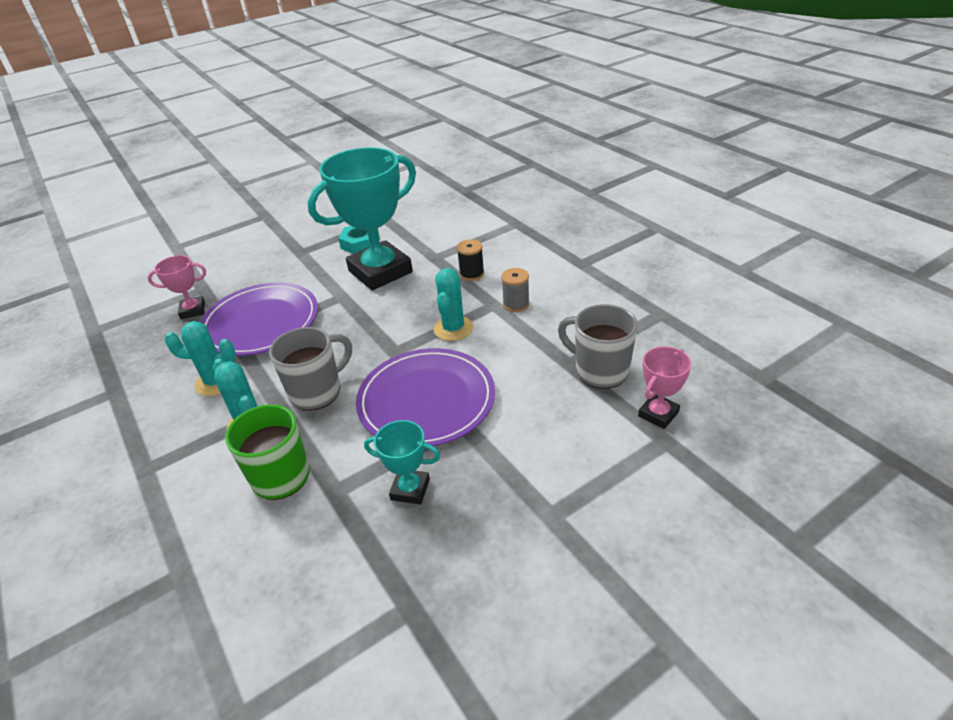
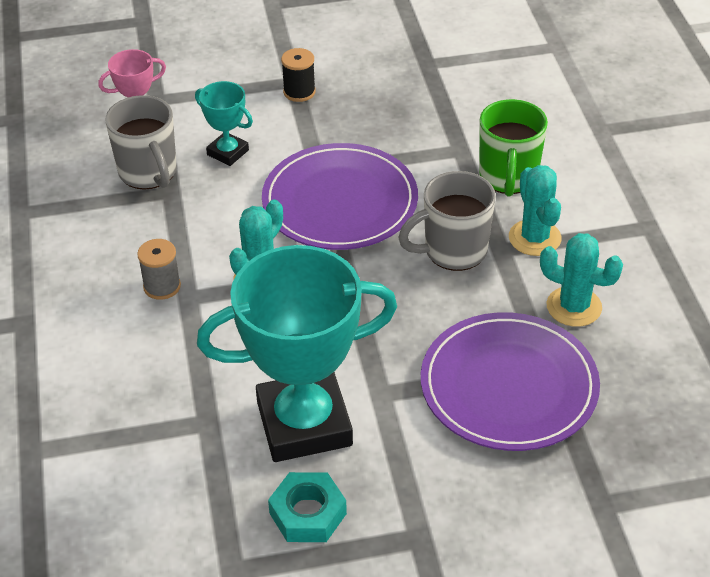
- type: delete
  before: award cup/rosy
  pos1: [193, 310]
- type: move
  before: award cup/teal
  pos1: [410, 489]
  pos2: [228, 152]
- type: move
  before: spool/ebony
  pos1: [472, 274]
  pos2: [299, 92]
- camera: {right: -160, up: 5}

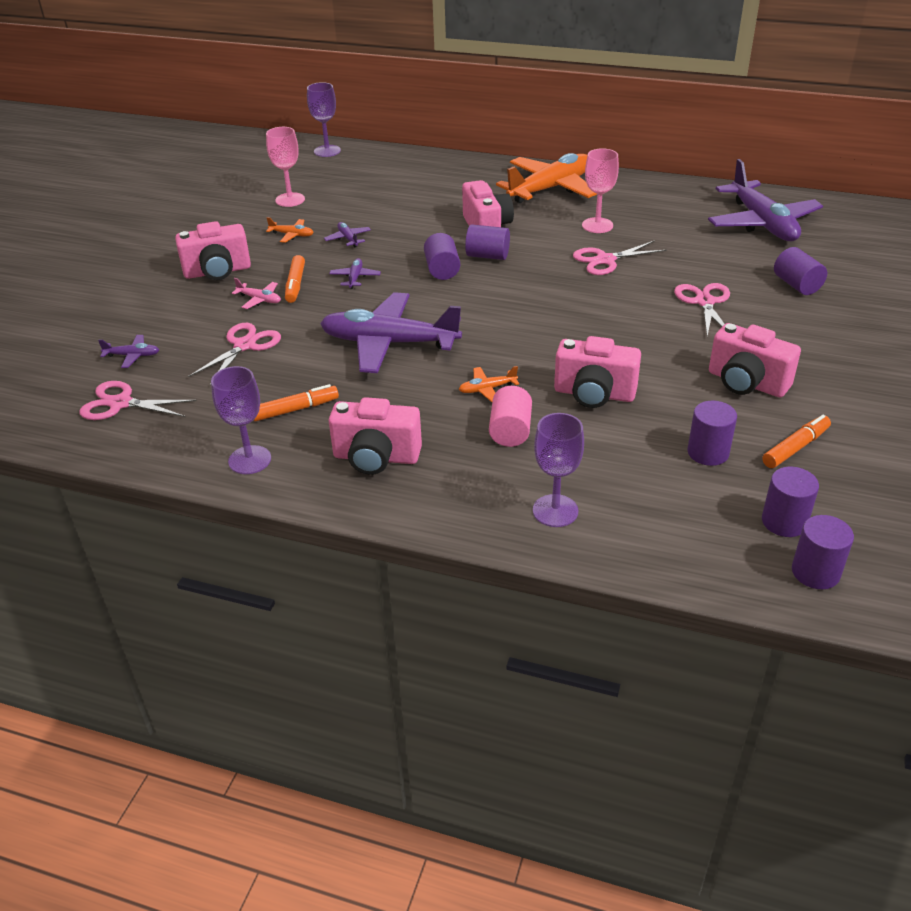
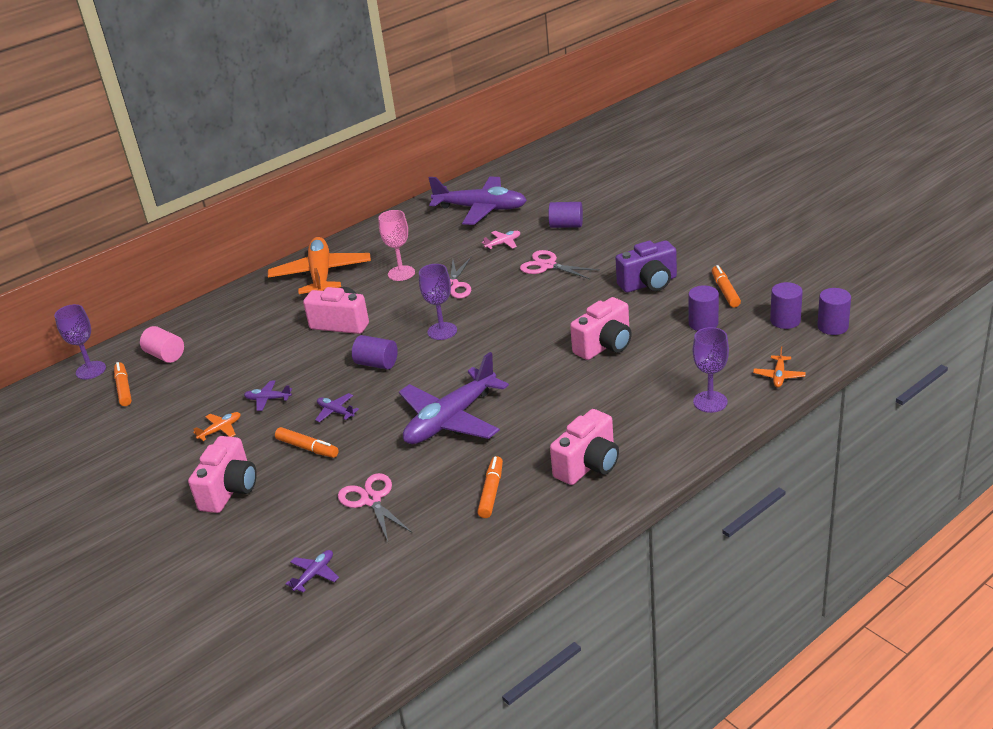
- type: delete
  before: scissors/rosy
  pos1: [121, 403]
- type: delete
  before: chalice/rosy
  pos1: [290, 200]
- type: delete
  before: cylinder/violet
  pos1: [487, 256]
- type: insert
  after: felt pen/bright orange
  pos2: [124, 388]
- type: move
  before: chalice/violet
  pos1: [249, 460]
  pos2: [442, 331]
- type: move
  before: aeroplane/rosy
  pos1: [260, 300]
  pos2: [503, 243]
- type: move
  before: aeroplane/bright orange
  pos1: [487, 389]
  pos2: [779, 376]
- type: move
  before: cylinder/rosy
  pos1: [510, 431]
  pos2: [165, 355]
- type: recolor
  before: compact camera/rosy
  after: compact camera/violet
  pos1: [746, 383]
  pos2: [649, 283]
- camera: {right: -55, up: -5}

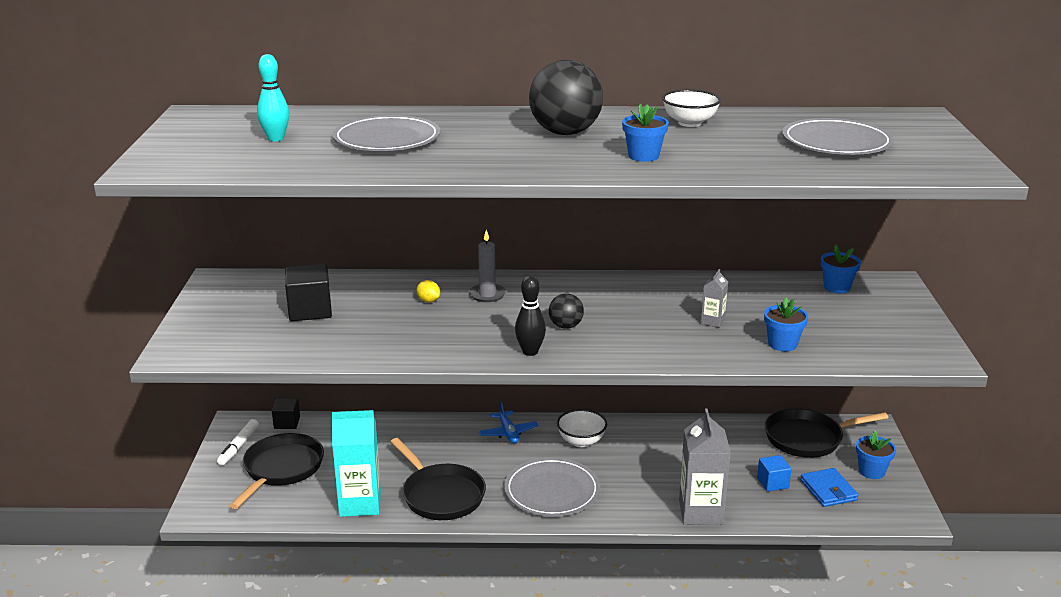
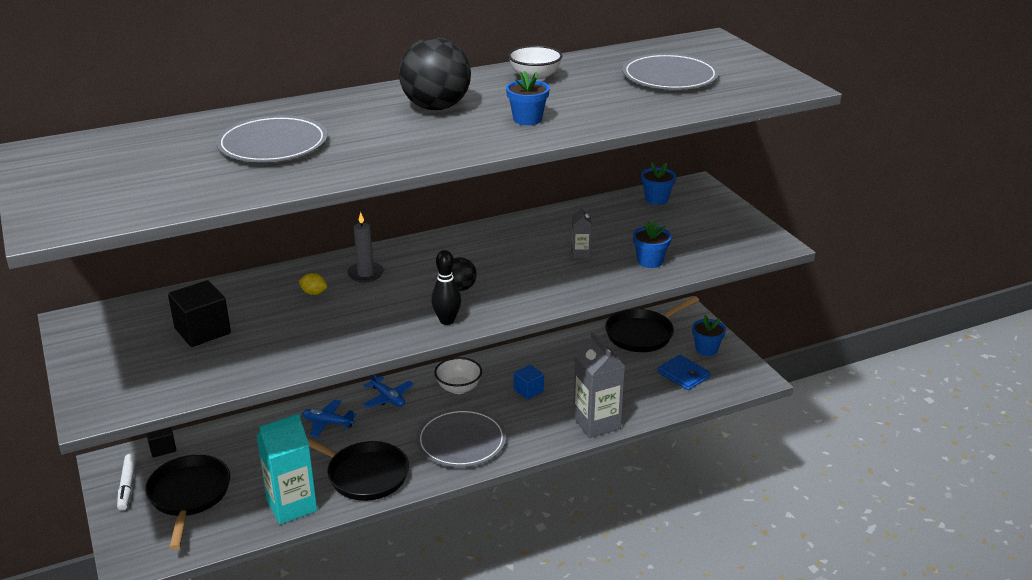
- type: delete
  before: bowling pin/teal
  pos1: [276, 138]
- type: insert
  after: aeroplane/cobalt
  pos2: [327, 423]
- type: move
  before: cube/cobalt
  pos1: [772, 483]
  pos2: [528, 390]
- camera: {right: -25, up: 5}

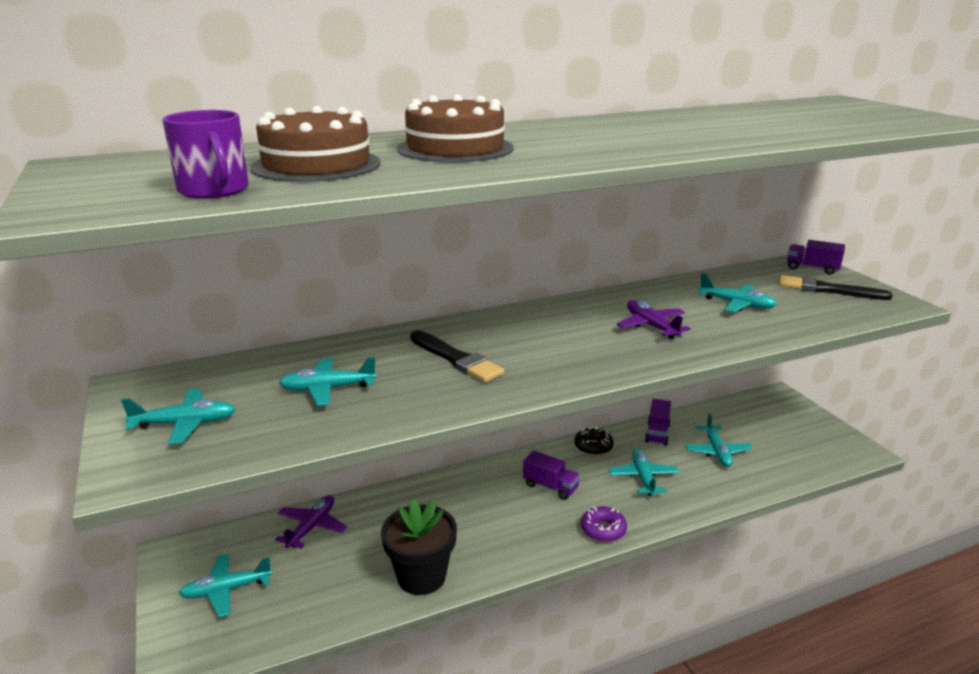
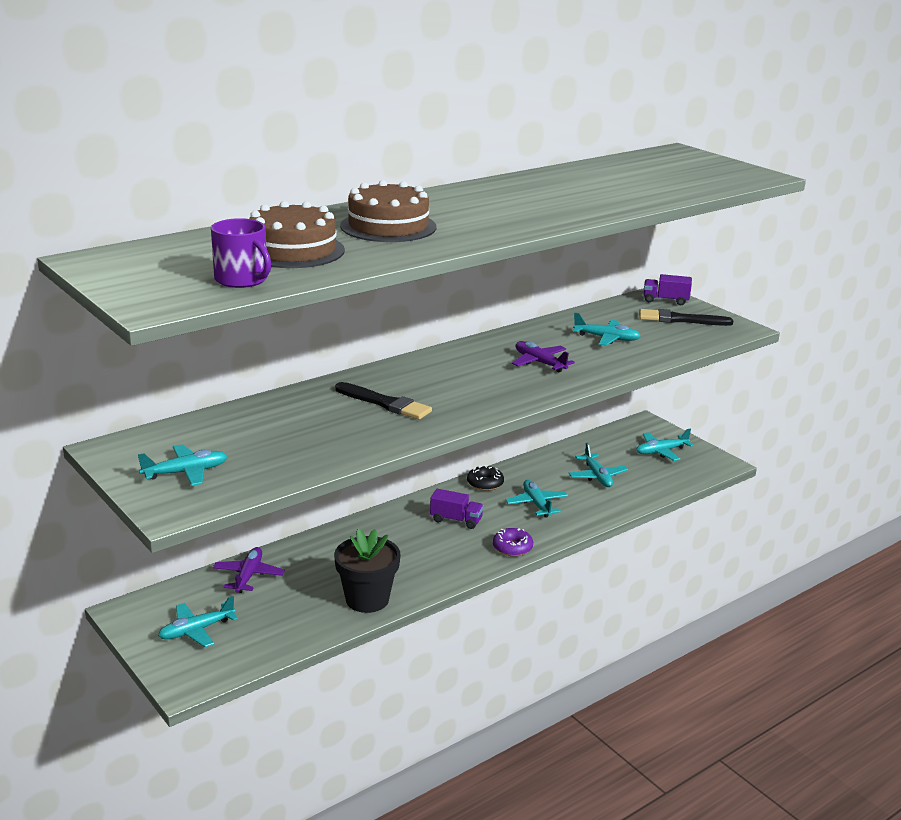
- type: delete
  before: toy truck/violet
  pos1: [657, 433]
- type: move
  before: aeroplane/teal
  pos1: [327, 388]
  pos2: [661, 451]
- camera: {right: -15, up: 0}

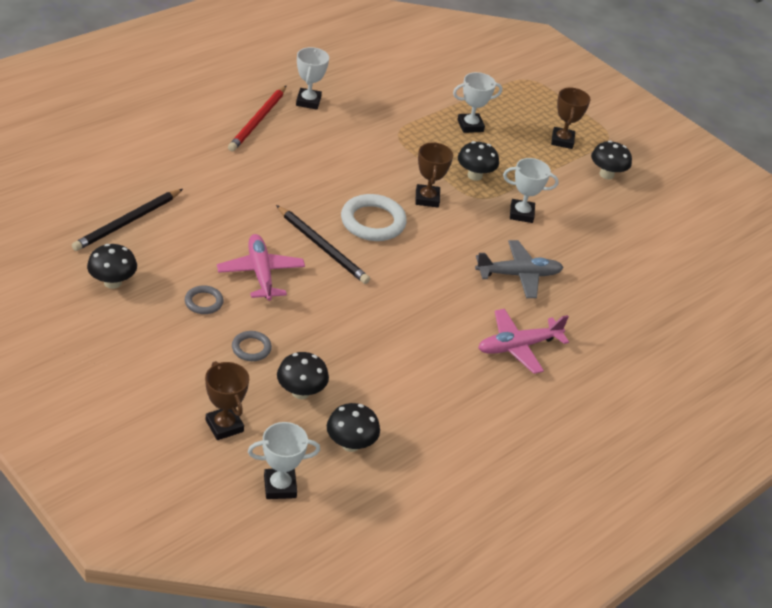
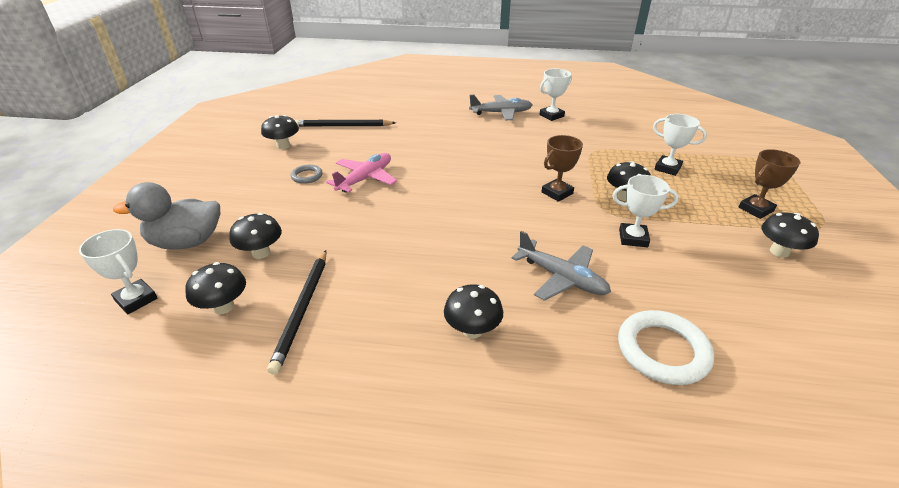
- type: delete
  before: hoop/ash-grey
  pos1: [251, 348]
- type: move
  before: lead pencil/ebony
  pos1: [322, 247]
  pos2: [303, 309]
- type: move
  before: hoop/white
  pos1: [373, 222]
  pos2: [662, 351]
- type: replace
  before: award cup/brown
  after: toy duck/ash-grey
  pos1: [224, 426]
  pos2: [187, 242]
- type: replace
  before: lead pencil/scarlet
  after: aeroplane/ash-grey
  pos1: [258, 120]
  pos2: [501, 113]
- type: replace
  before: aeroplane/rosy
  after: mushroom/ebony
  pos1: [518, 346]
  pos2: [472, 330]
- type: rotate
  before: award cup/white
  pos1: [521, 214]
  pos2: [633, 238]
  turn: -45
- camera: {right: 55, up: -5}

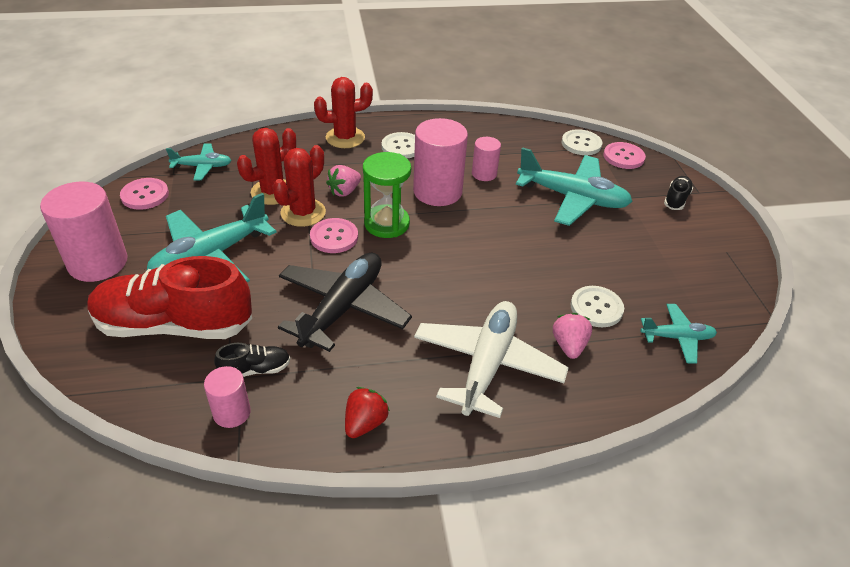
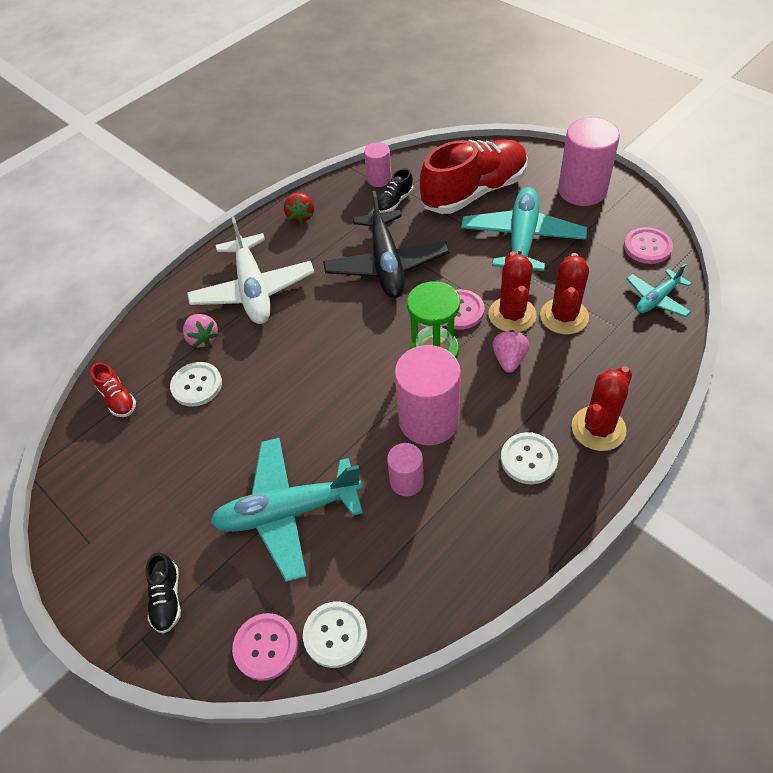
- type: replace
  before: aeroplane/teal
  after: lace-up shoe/scarlet
  pos1: [677, 337]
  pos2: [118, 399]
- camera: {right: 150, up: 10}

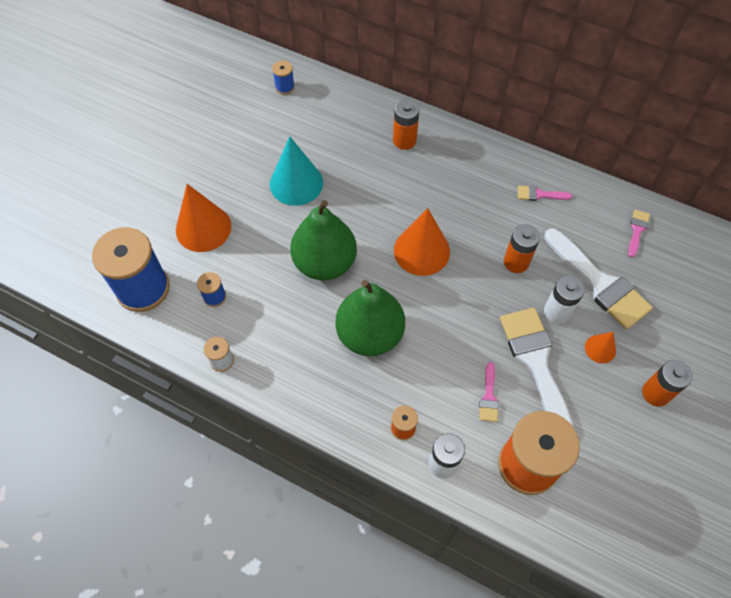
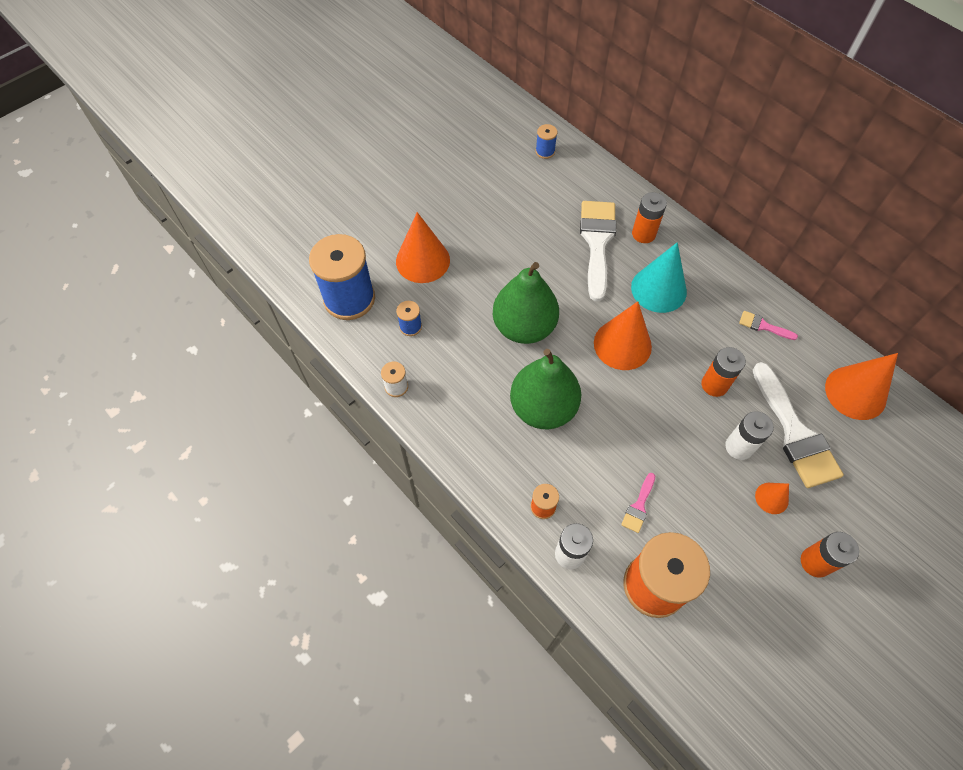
- type: move
  before: cone shape/teal
  pos1: [296, 183]
  pos2: [658, 289]
- type: move
  before: paintbrush/white
  pos1: [535, 362]
  pos2: [597, 242]
- type: replace
  before: paintbrush/rosy
  after: cone shape/bright orange
  pos1: [637, 230]
  pos2: [855, 392]
- camera: {right: 20, up: 0}

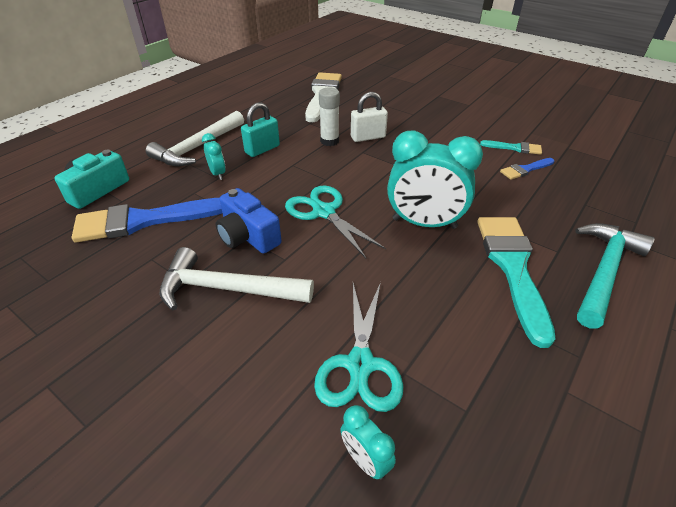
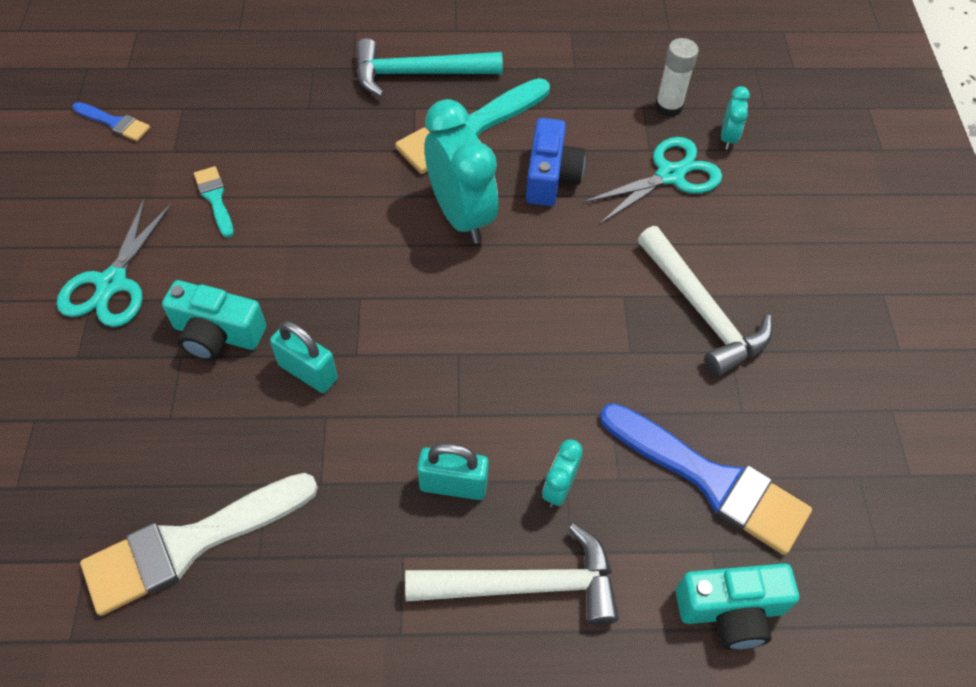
- type: insert
  after: compact camera/teal
  pos2: [217, 334]
- type: move
  before: compact camera/cobalt
  pos1: [248, 236]
  pos2: [550, 177]
- type: move
  before: scissors/teal
  pos1: [323, 212]
  pos2: [112, 284]
- type: move
  before: glue/white
  pos1: [329, 141]
  pos2: [668, 107]
- type: move
  before: paintbrush/cobalt
  pos1: [525, 169]
  pos2: [114, 123]
- type: recolor
  before: lock/white
  after: lock/teal
  pos1: [368, 137]
  pos2: [308, 372]
- camera: {right: -130, up: 15}

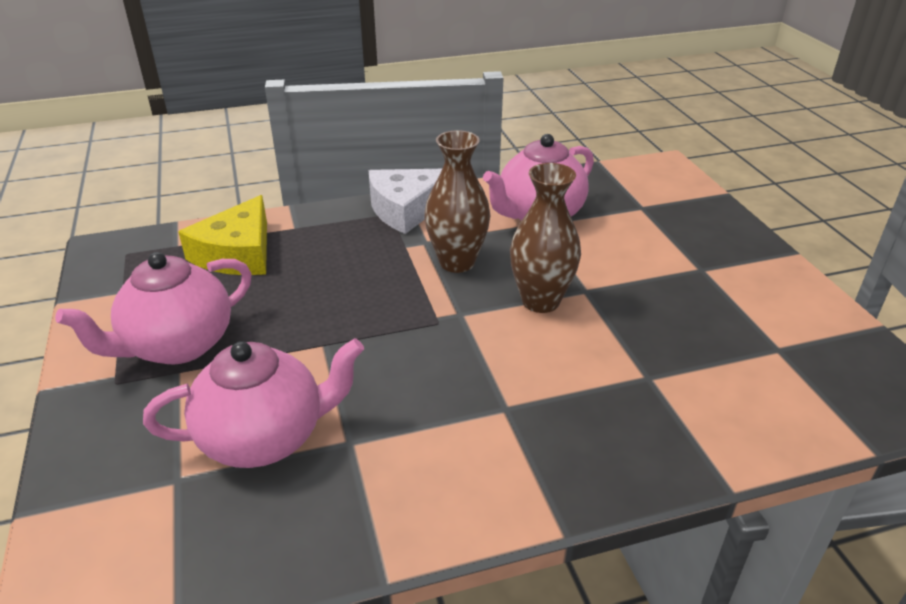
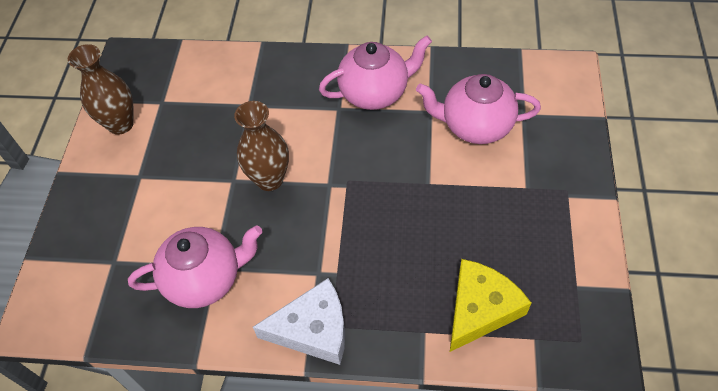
- type: move
  before: tea pot/rosy
  pos1: [178, 345]
  pos2: [375, 93]
- type: move
  before: vase/brown
  pos1: [457, 262]
  pos2: [120, 124]
- camera: {right: -155, up: 20}

